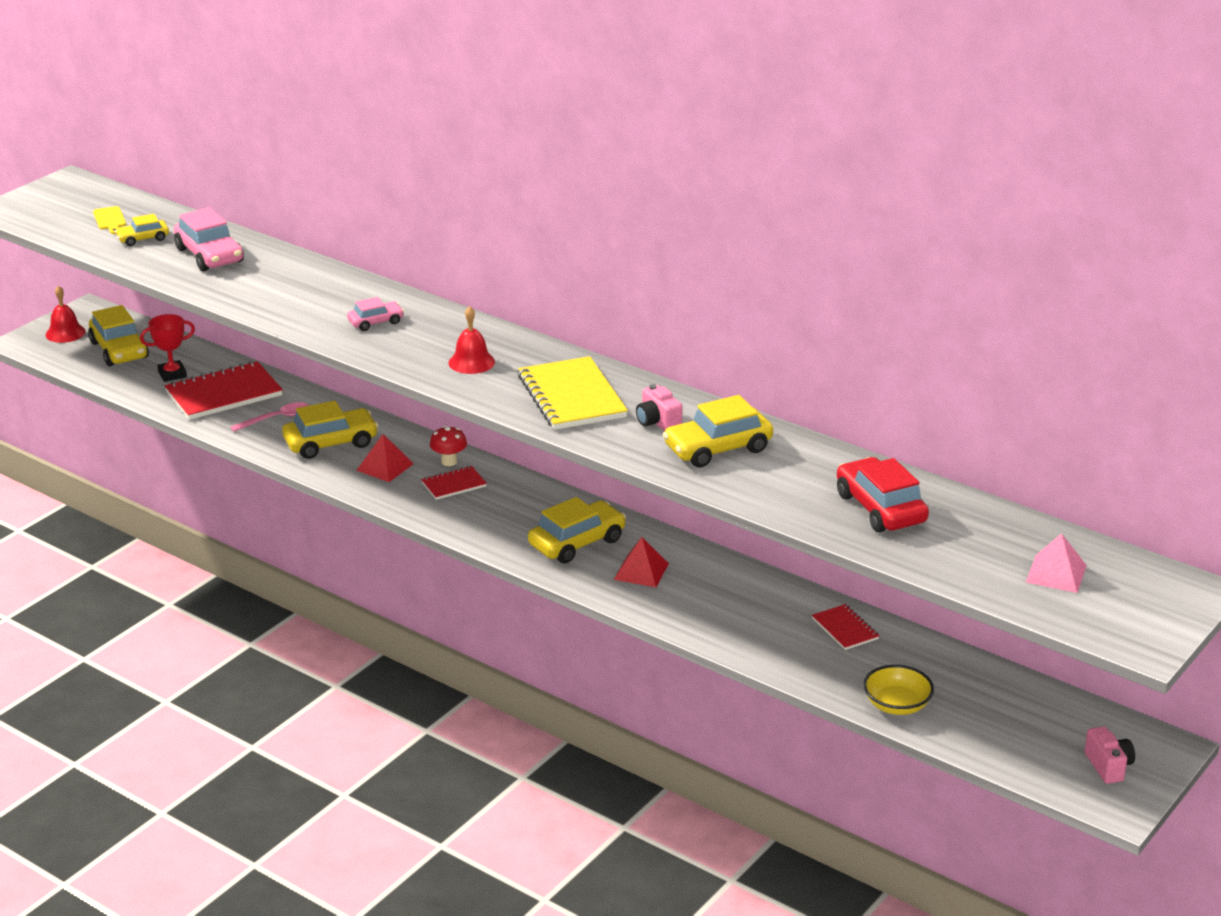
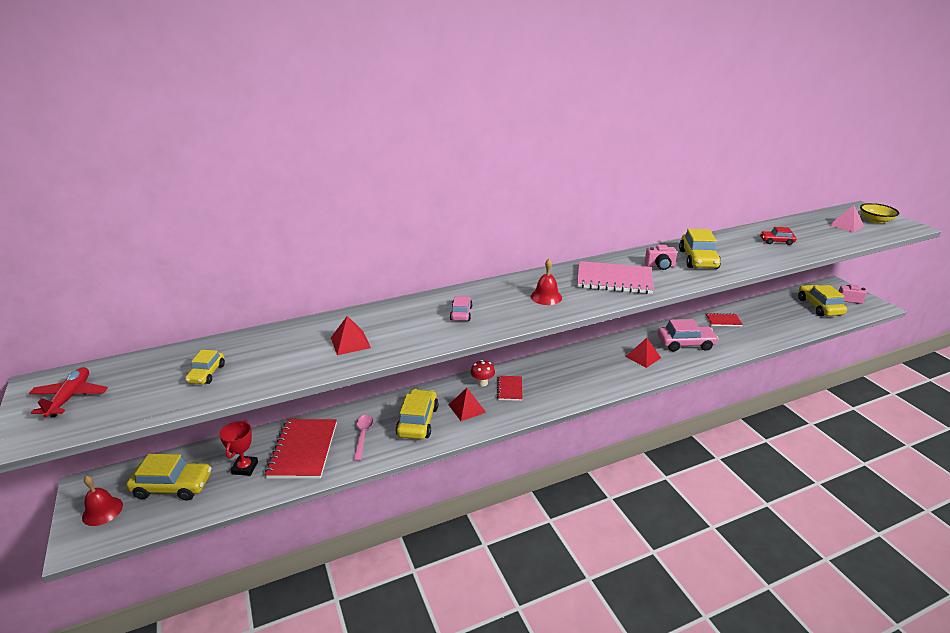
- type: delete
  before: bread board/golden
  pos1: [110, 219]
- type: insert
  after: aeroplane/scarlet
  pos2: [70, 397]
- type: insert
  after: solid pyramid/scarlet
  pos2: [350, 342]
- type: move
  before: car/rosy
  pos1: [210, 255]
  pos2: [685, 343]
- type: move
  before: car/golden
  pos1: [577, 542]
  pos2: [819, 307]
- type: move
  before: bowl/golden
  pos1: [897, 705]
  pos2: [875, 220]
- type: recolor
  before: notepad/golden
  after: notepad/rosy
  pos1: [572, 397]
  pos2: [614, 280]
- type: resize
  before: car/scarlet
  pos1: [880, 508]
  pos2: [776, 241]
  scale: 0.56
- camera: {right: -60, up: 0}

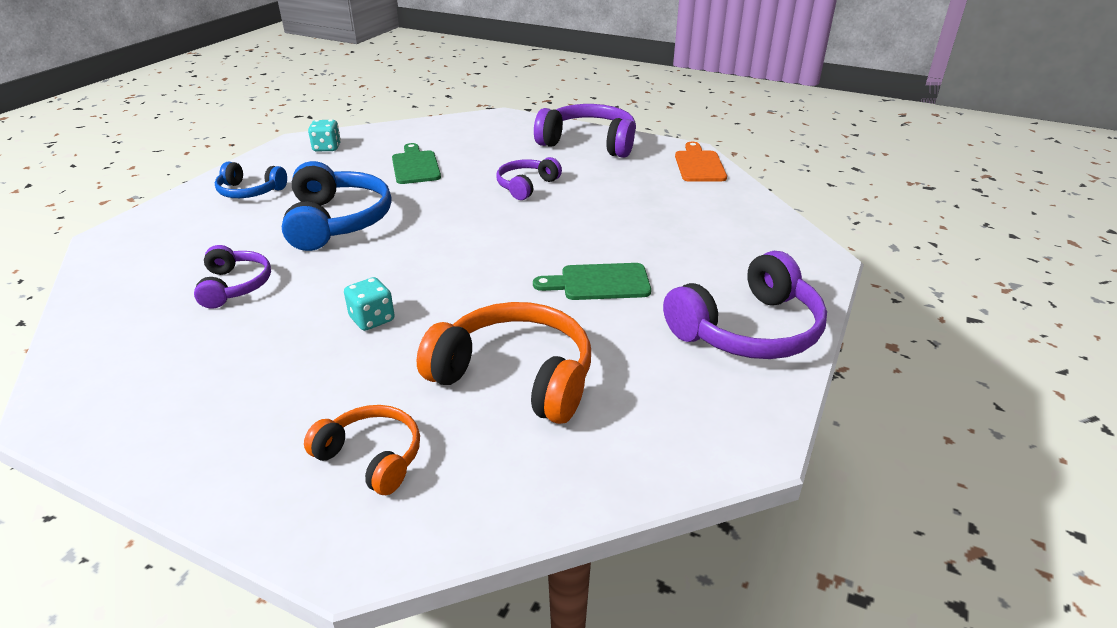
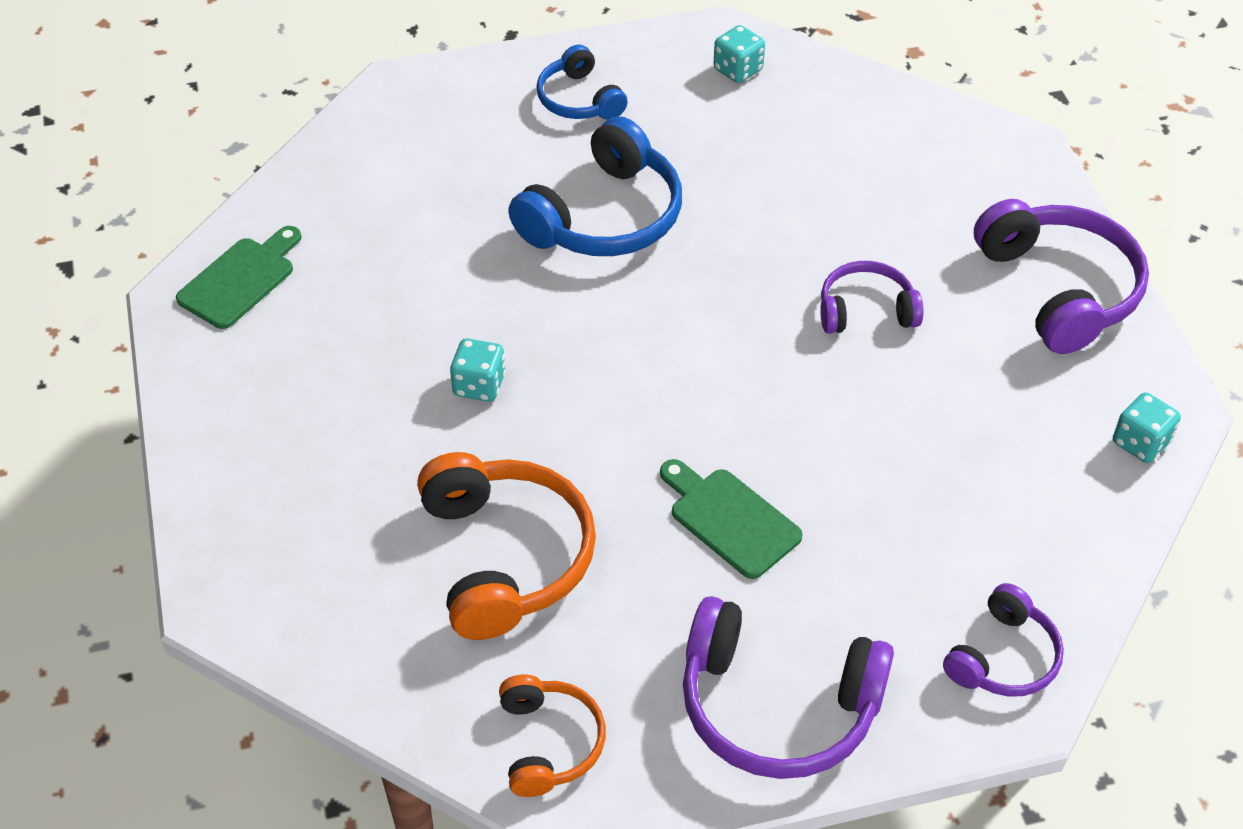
- type: move
  before: headset/violet
  pos1: [235, 286]
  pos2: [1003, 657]
- type: move
  before: headset/bright orange
  pos1: [371, 457]
  pos2: [549, 743]
- type: move
  before: bread board/emerald
  pos1: [415, 166]
  pos2: [240, 280]
- type: replace
  before: bread board/bright orange
  after: dice/teal
  pos1: [699, 165]
  pos2: [1140, 443]
- camera: {right: 50, up: 15}

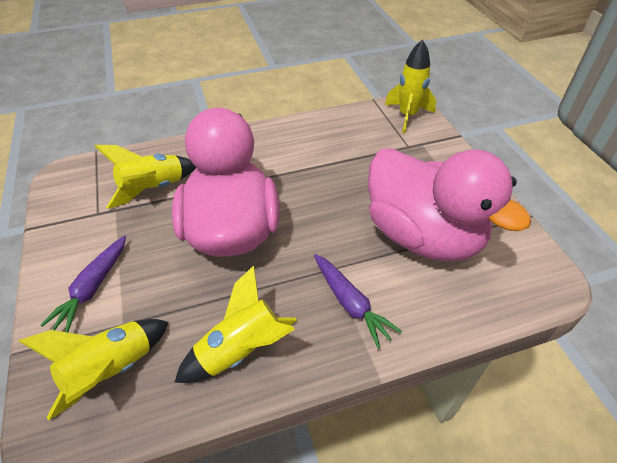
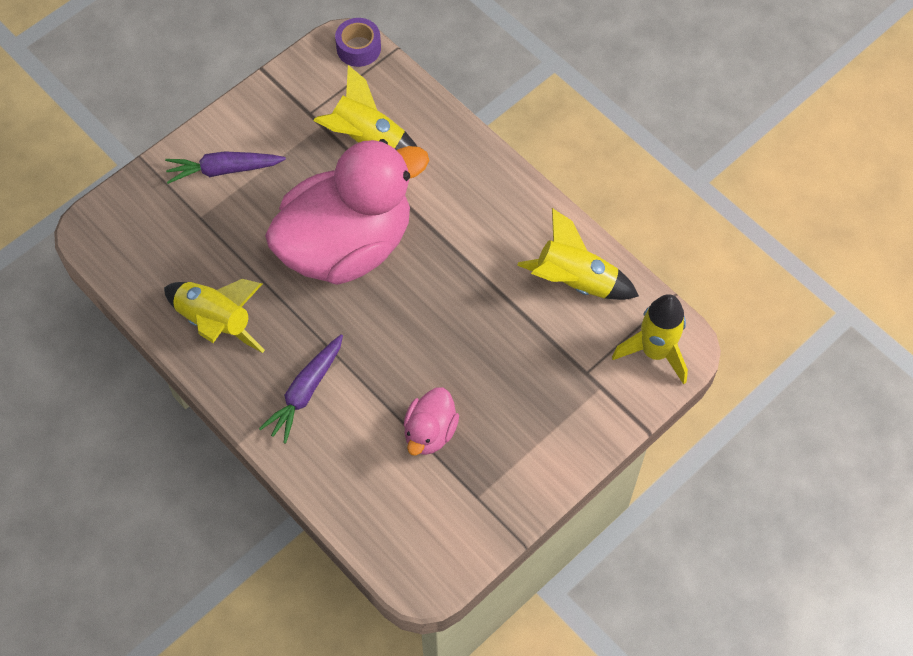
- type: insert
  after: sticky tape/violet
  pos2: [358, 48]
- type: move
  before: spaceship/golden
  pos1: [111, 371]
  pos2: [575, 281]
- type: resize
  before: toy duck/rosy
  pos1: [422, 235]
  pos2: [430, 432]
  scale: 0.43
- camera: {right: 65, up: 15}

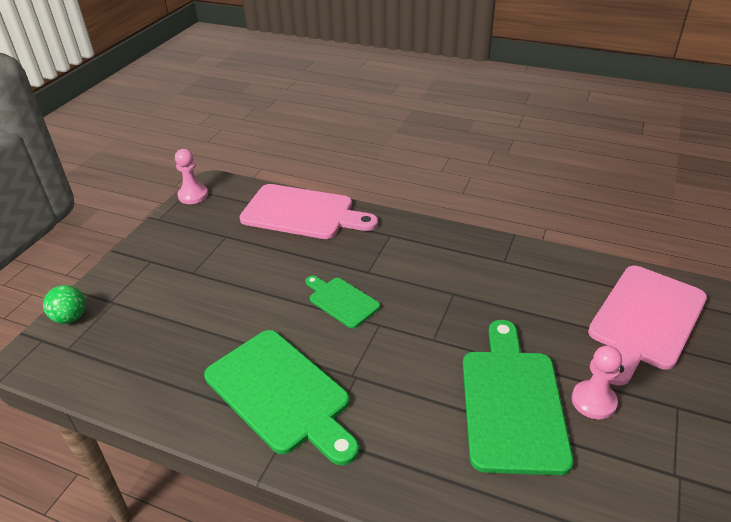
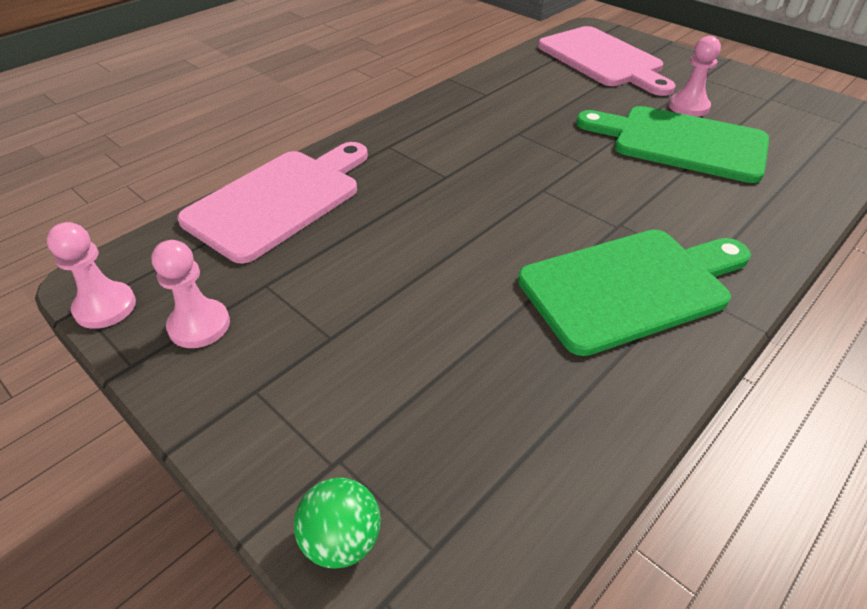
- type: delete
  before: bread board/emerald
  pos1: [341, 301]
- type: insert
  after: chess pawn/rosy
  pos2: [199, 325]
- camera: {right: -70, up: 5}

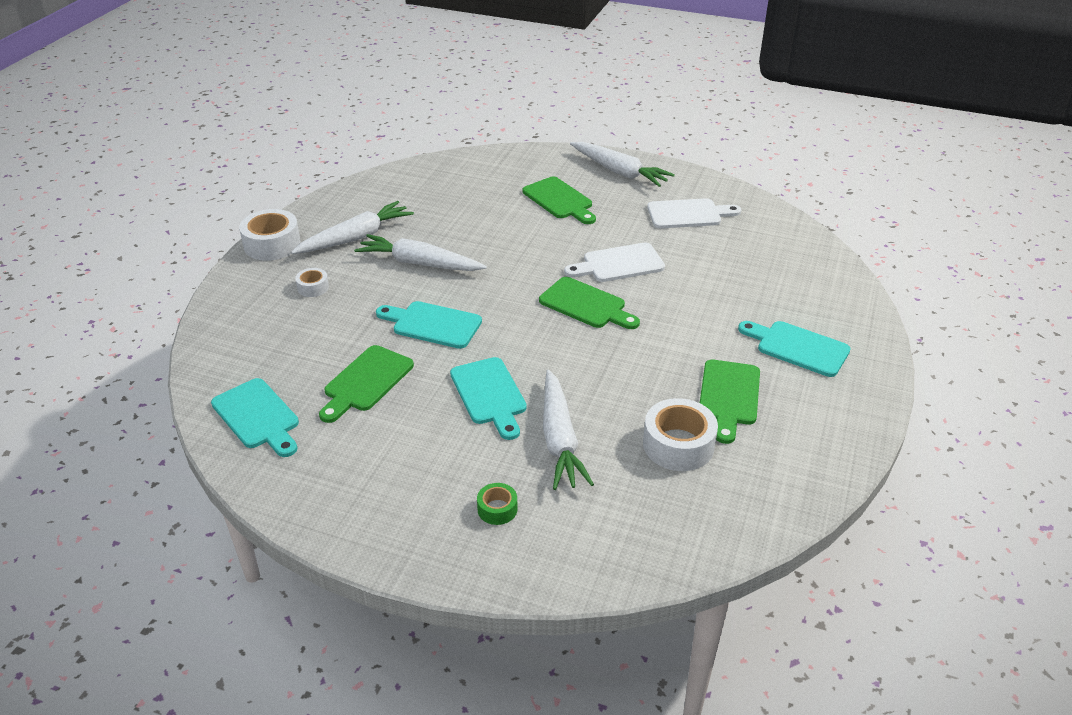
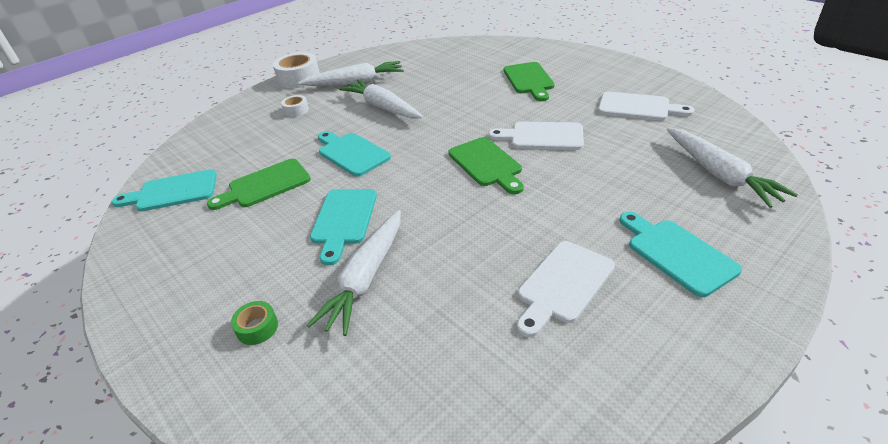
- type: delete
  before: sticky tape/white
  pos1: [678, 445]
- type: move
  before: root vegetable/white
  pos1: [619, 172]
  pos2: [719, 174]
- type: recolor
  before: bread board/emerald
  after: bread board/white
  pos1: [729, 396]
  pos2: [563, 285]
- type: rotate
  before: bread board/teal
  pos1: [258, 416]
  pos2: [172, 192]
  turn: 90
- camera: {right: 30, up: 0}

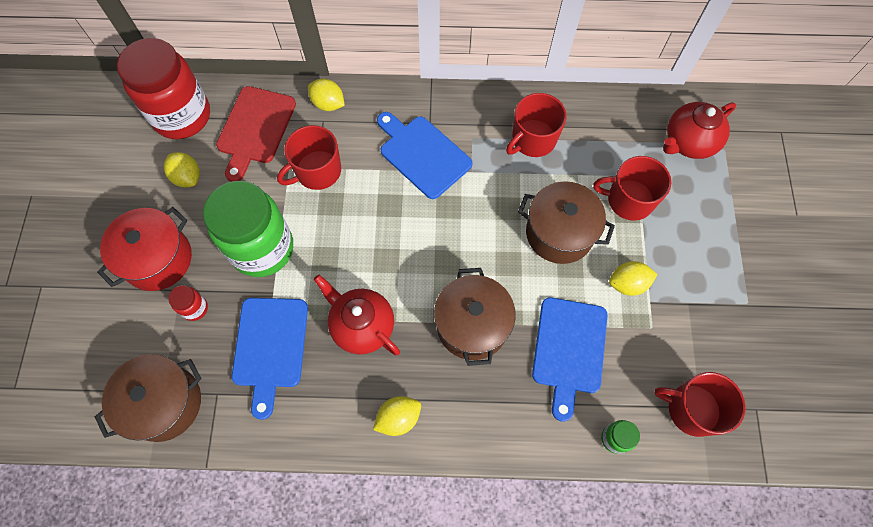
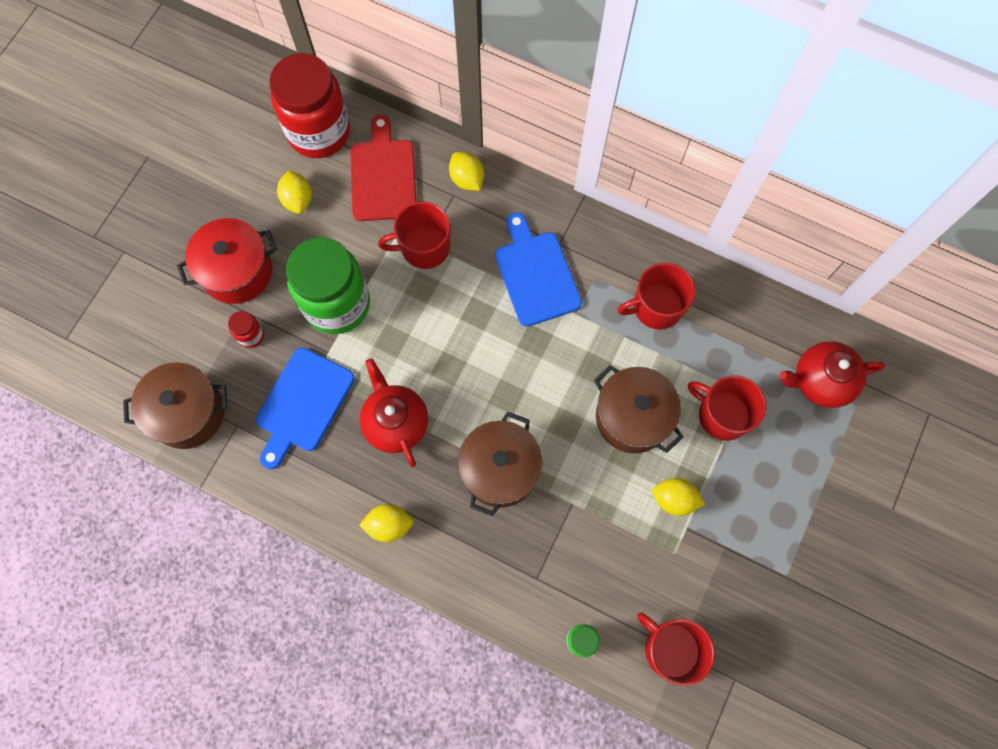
- type: delete
  before: bread board/cobalt
  pos1: [569, 350]
- type: rotate
  before: bread board/scarlet
  pos1: [255, 129]
  pos2: [383, 176]
  turn: 135
- camera: {right: 25, up: 5}

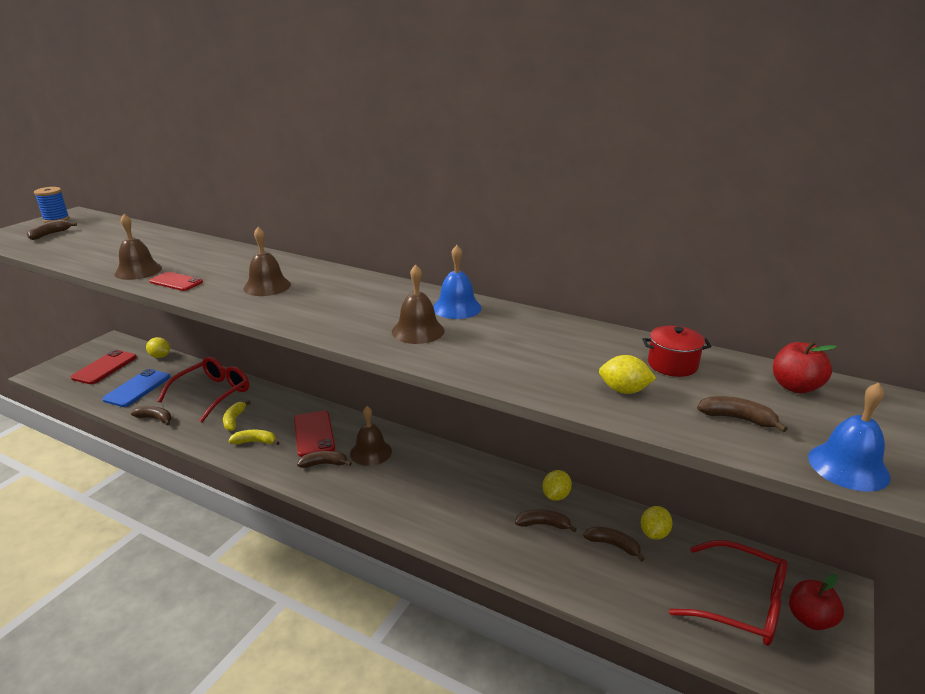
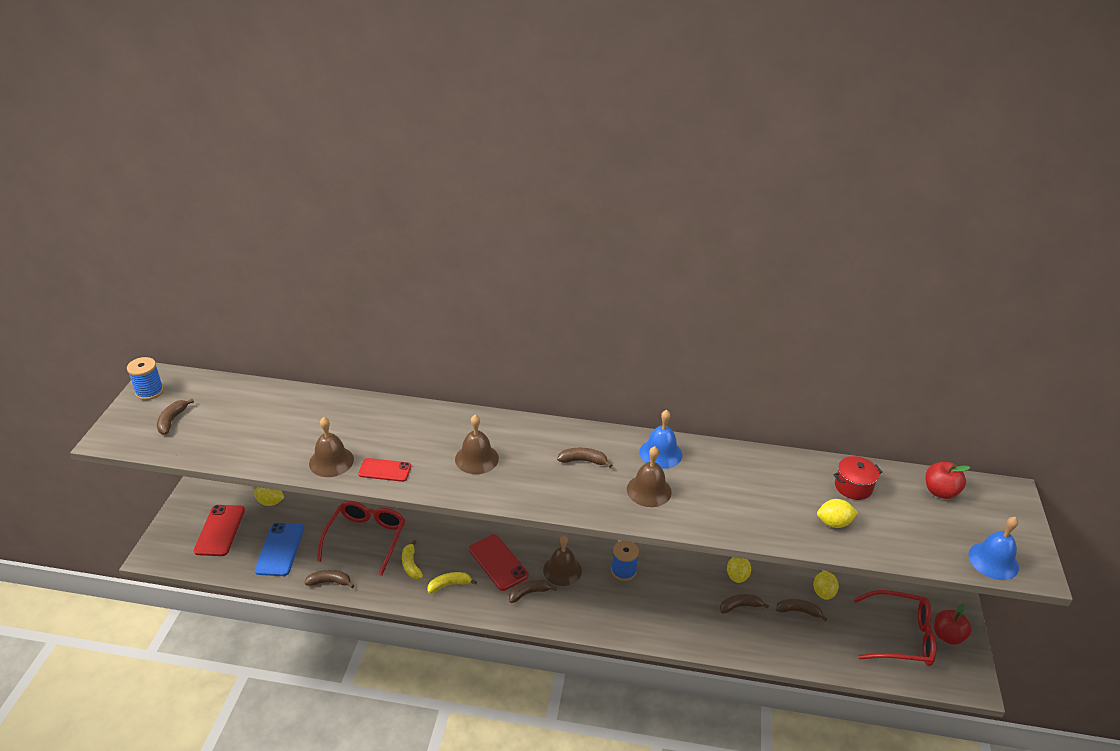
- type: insert
  after: spool/cobalt
  pos2: [623, 571]
- type: move
  before: banana fruit/brown
  pos1: [737, 419]
  pos2: [583, 461]
- camera: {right: -20, up: 10}

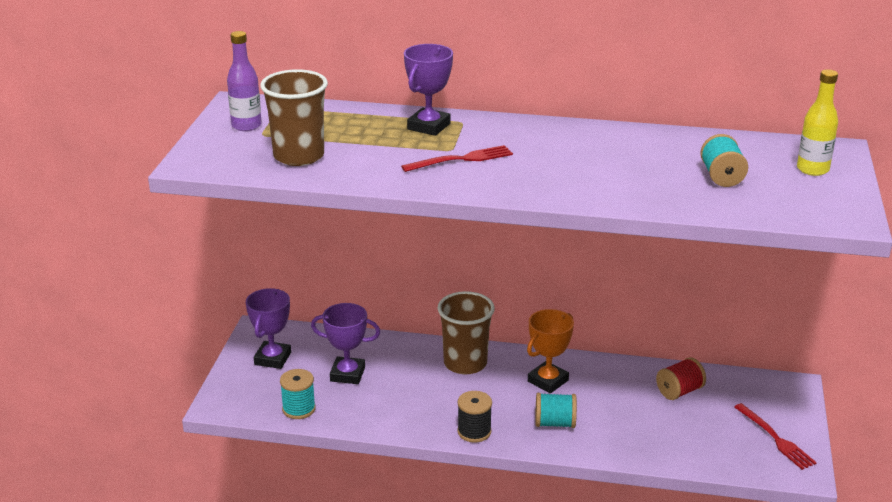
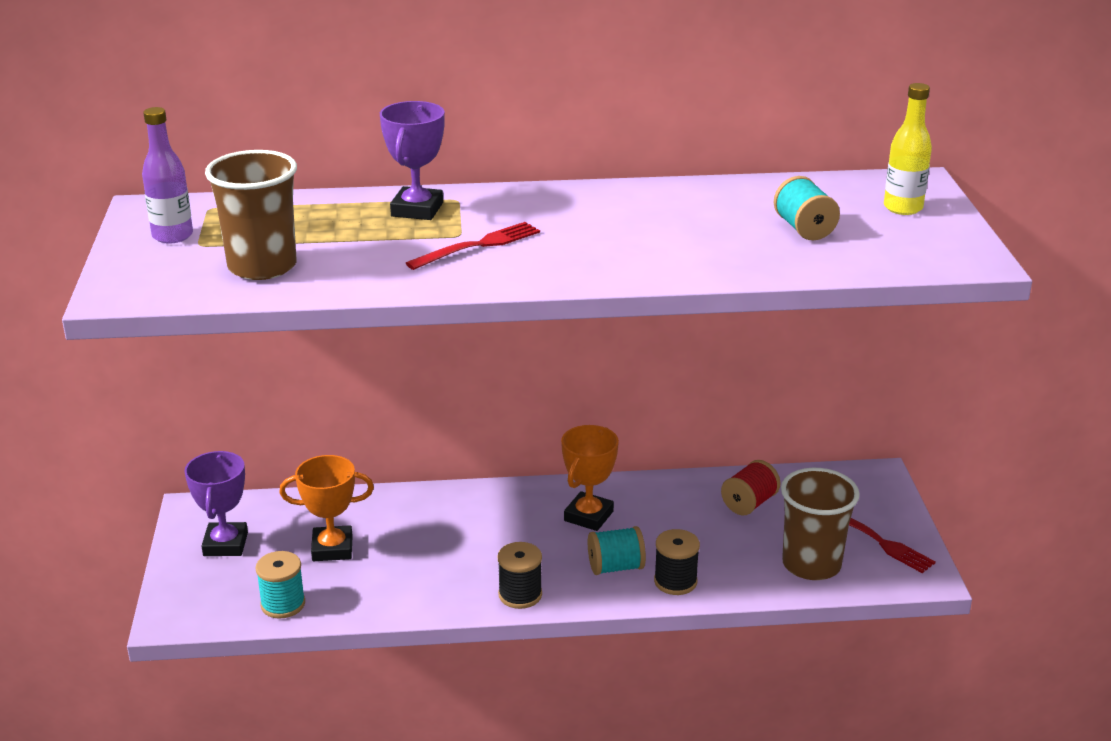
- type: insert
  after: spool/ebony
  pos2: [675, 581]
- type: move
  before: cup/brown
  pos1: [465, 363]
  pos2: [811, 564]
- type: recolor
  before: award cup/violet
  after: award cup/bright orange
  pos1: [347, 374]
  pos2: [332, 548]
- camera: {right: -15, up: 0}

